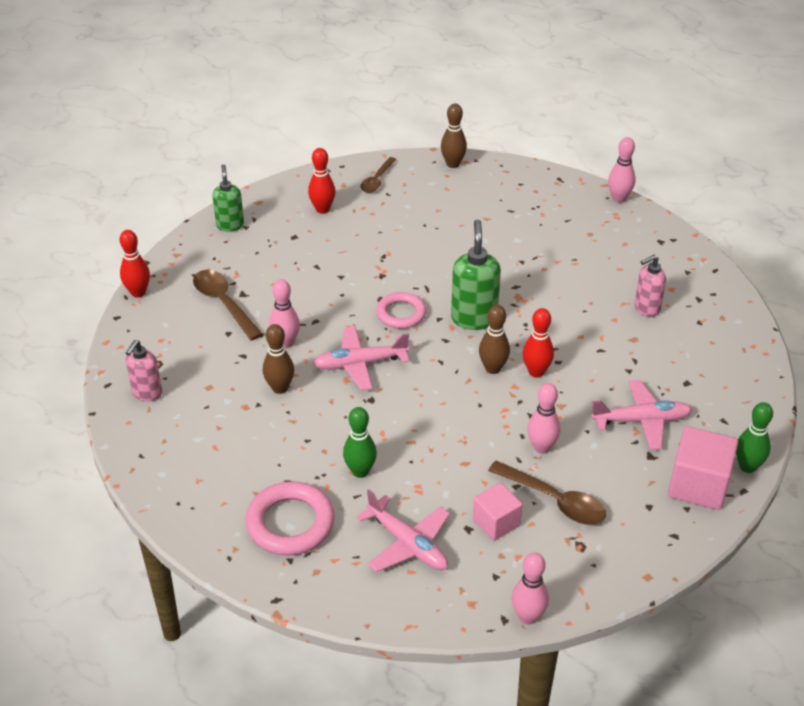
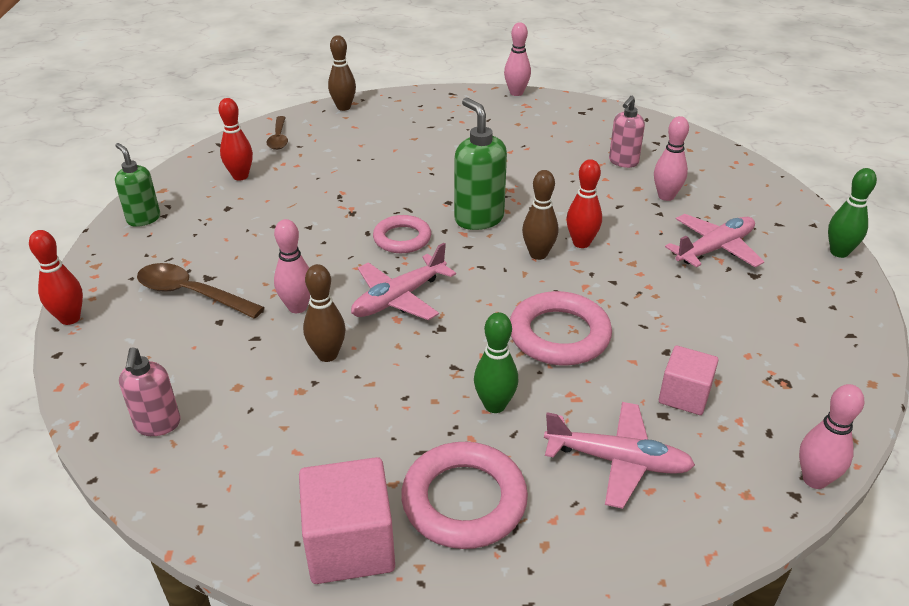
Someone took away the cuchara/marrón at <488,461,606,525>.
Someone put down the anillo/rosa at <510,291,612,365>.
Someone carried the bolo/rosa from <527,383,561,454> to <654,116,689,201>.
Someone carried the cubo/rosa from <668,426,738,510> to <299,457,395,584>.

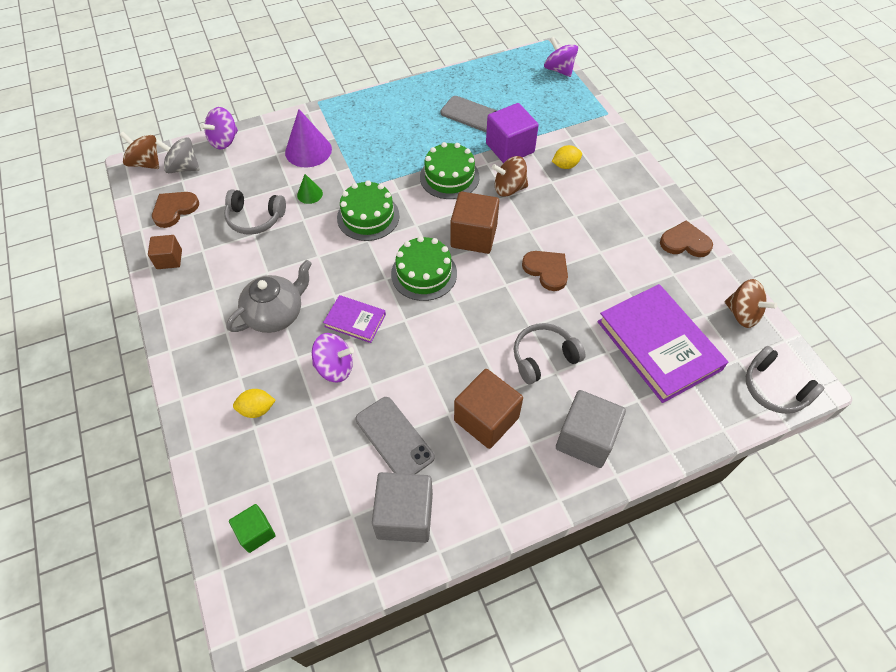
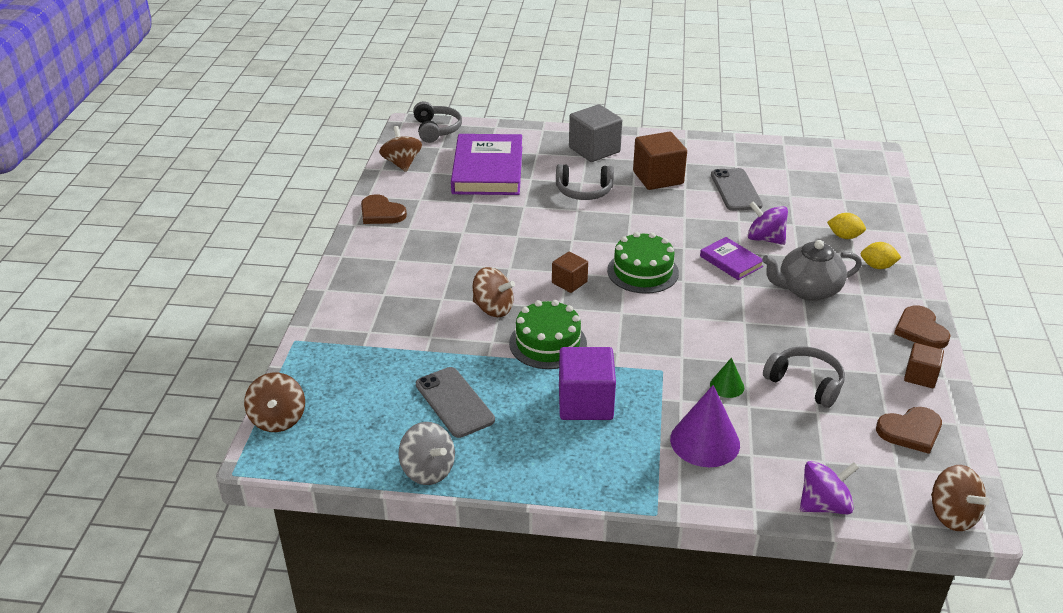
Someone took away the cubo/verde at <229,504,276,553>.
Someone took away the tarta/verde at <337,180,399,241>.
Someone took away the cubo/gris at <372,472,433,543>.
Someone carried the peonza/gris from <155,137,200,173> to <399,422,455,485>.
Someone carried the cubo/morado from <486,103,539,163> to <559,347,616,420>.
Someone carried the corazón/marrón from <522,251,568,291> to <894,305,951,349>.
Someone carried the limón/amarillo from <552,145,582,169> to <861,242,902,269>.
Someone repainted the peonza/morado at <544,37,578,77>, which became the peonza/marrón at <244,373,305,432>.
Someone scaled the cubo/marrón at <450,192,499,254> by 0.57.

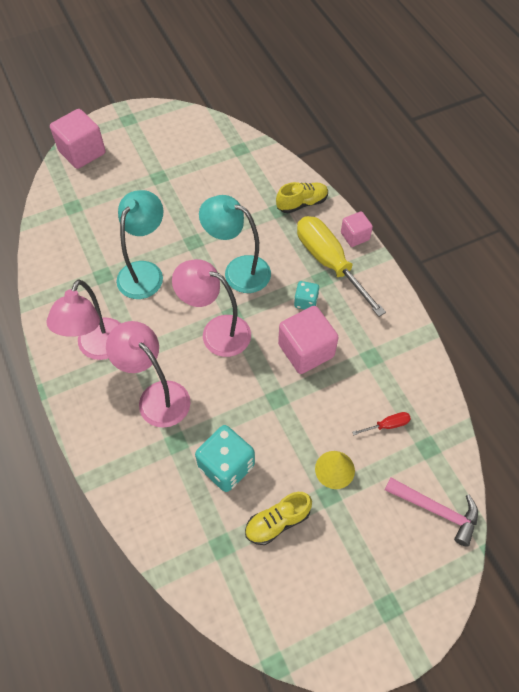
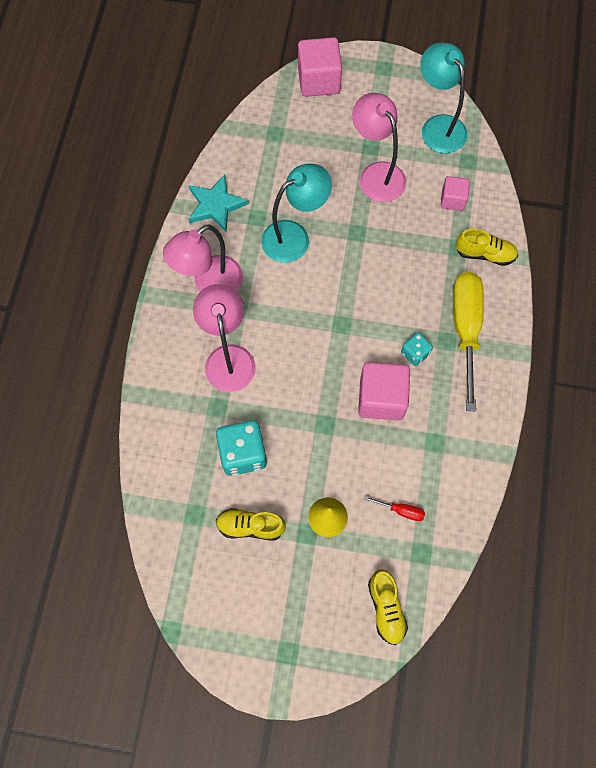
Someone put down the estrella/turquesa at <188,174,249,232>.
Someone carried the lámpara/rosa from <172,259,251,357> to <352,93,406,202>.
Someone carried the lámpara/turquesa from <199,195,271,293> to <420,42,467,153>.
Someone carried the cubo/rosa from <341,211,373,247> to <441,176,470,211>.
Someone swapped the martillo/rosa at <385,477,478,547> for the zapato/amarillo at <368,570,408,645>.

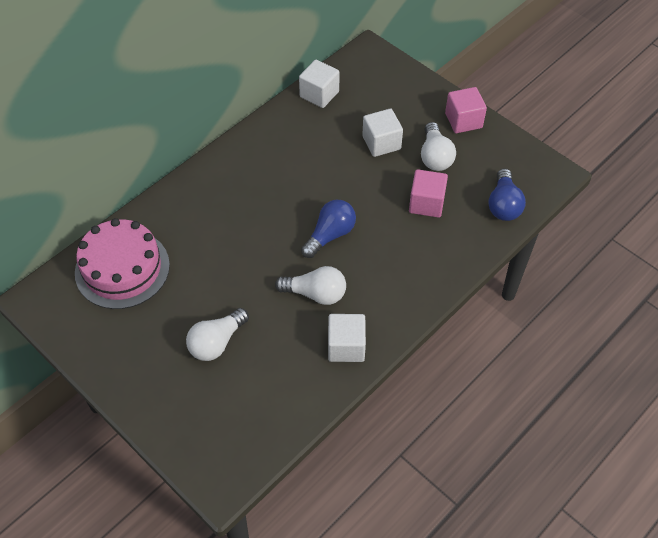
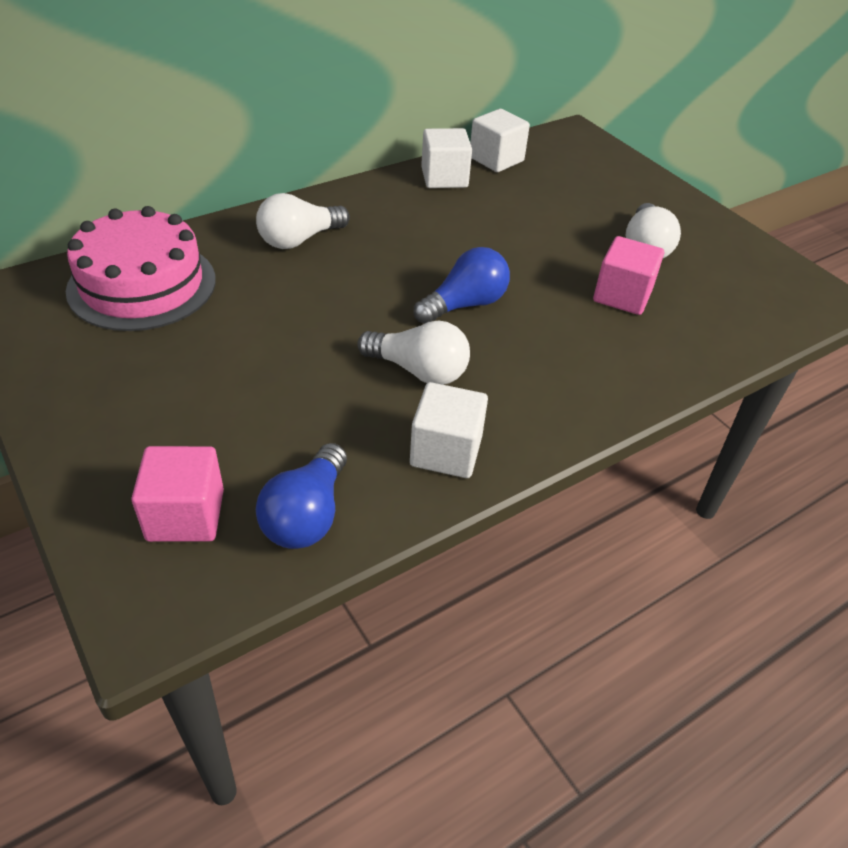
Someone carried the bombilla/blanco from <186,308,249,361> to <256,193,350,249>.
Someone carried the cubo/blanco from <362,108,403,157> to <421,128,472,188>.
Someone carried the cubo/rosa from <445,87,487,133> to <132,446,224,542>.
Someone carried the bombilla/azul from <488,168,526,221> to <256,443,347,549>.

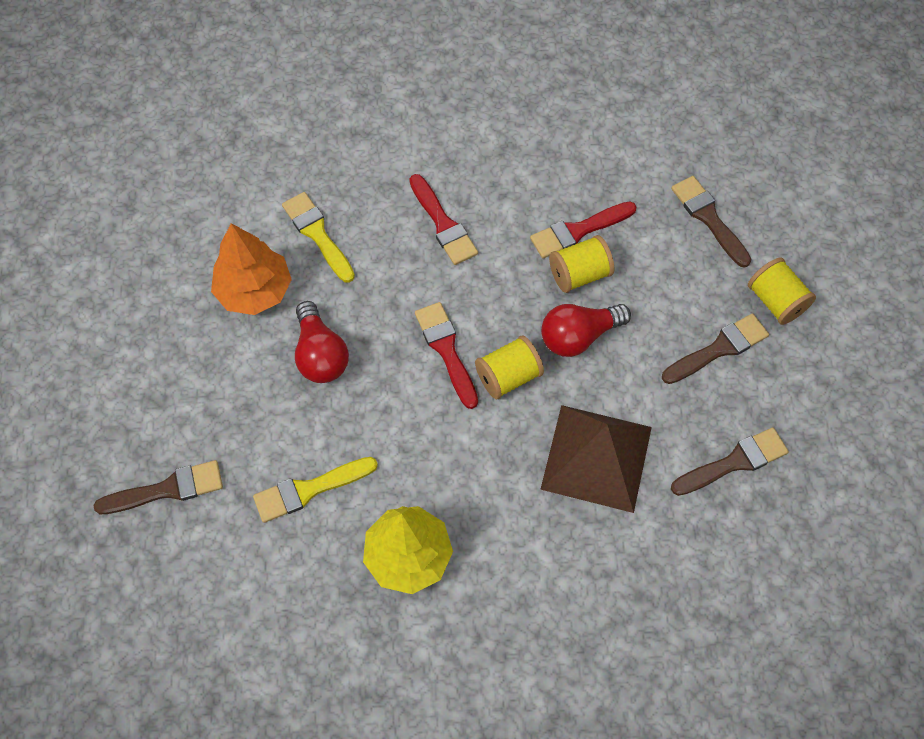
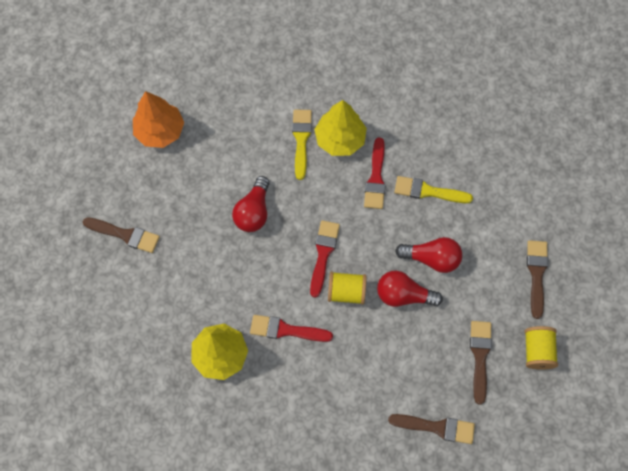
Someone took away the pirámide/marrón at <540,405,652,513>.
Someone put down the árbol/amarillo at <314,100,367,156>.
Someone carried the árbol/naranja from <211,223,292,315> to <133,91,184,148>.
Someone carried the pincel/amarillo from <253,457,378,523> to <394,176,473,203>.
Someone carried the pincel/rojo from <530,201,637,258> to <250,315,333,342>.
Someone swapped the carrete/amarillo at <549,235,614,293> for the bombilla/rojo at <395,237,462,273>.
Someone rotated the pincel/marrón at <662,313,769,384> by 90 degrees counterclockwise.

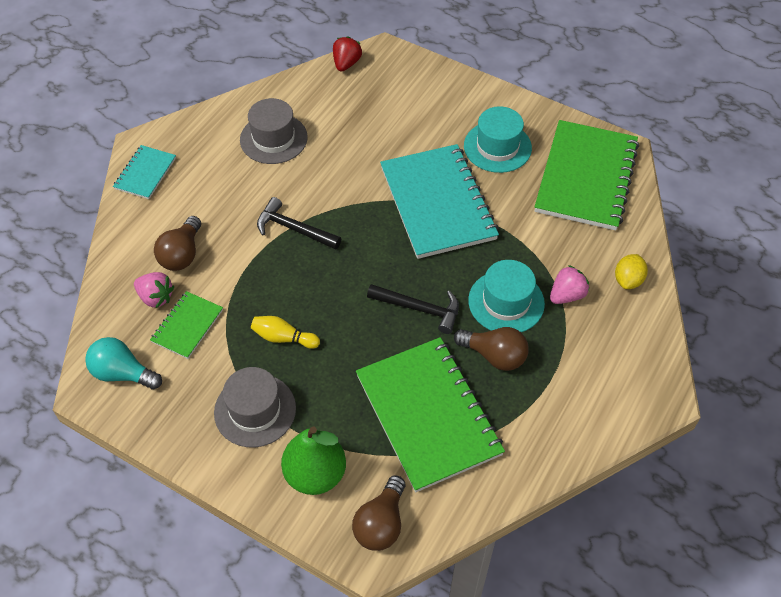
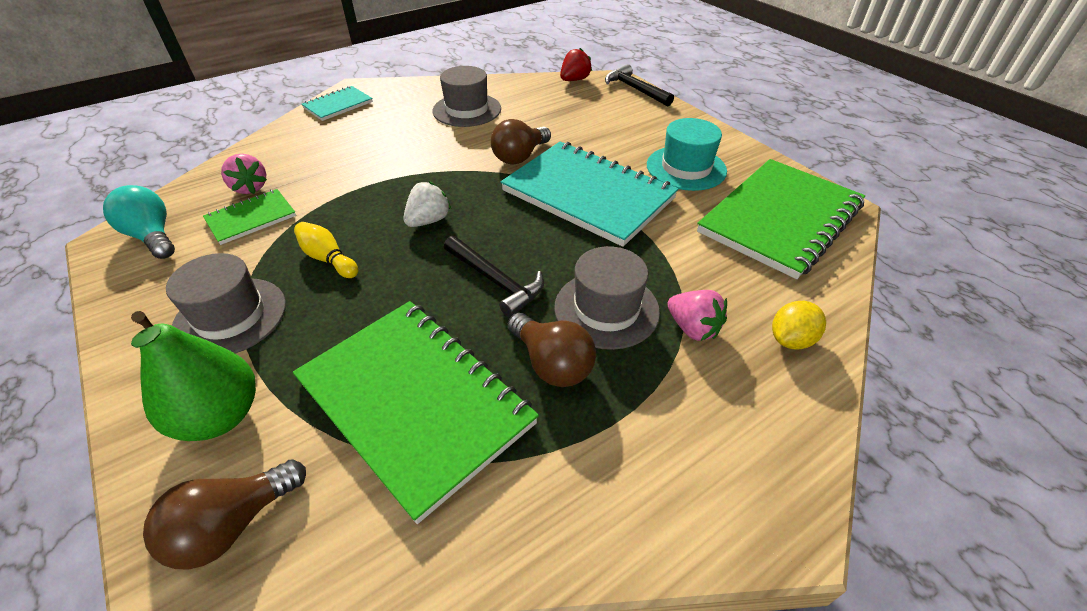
Someone put down the fresa/blanco at <403,181,451,227>.
Someone carried the bombilla/marrón from <154,216,201,271> to <491,119,551,164>.
Someone carried the martillo/negro from <257,197,341,250> to <605,64,674,107>.
Someone repainted the sombrero/turquesa at <468,260,545,332>, which became the sombrero/gris at <554,246,660,350>.
Someone rotated the cuaderno/verde at <356,337,505,493> by 45 degrees counterclockwise.
Someone rotated the cuaderno/turquesa at <380,144,499,259> by 60 degrees counterclockwise.
Someone rotated the fresa/rosa at <550,265,589,304> by 60 degrees clockwise.

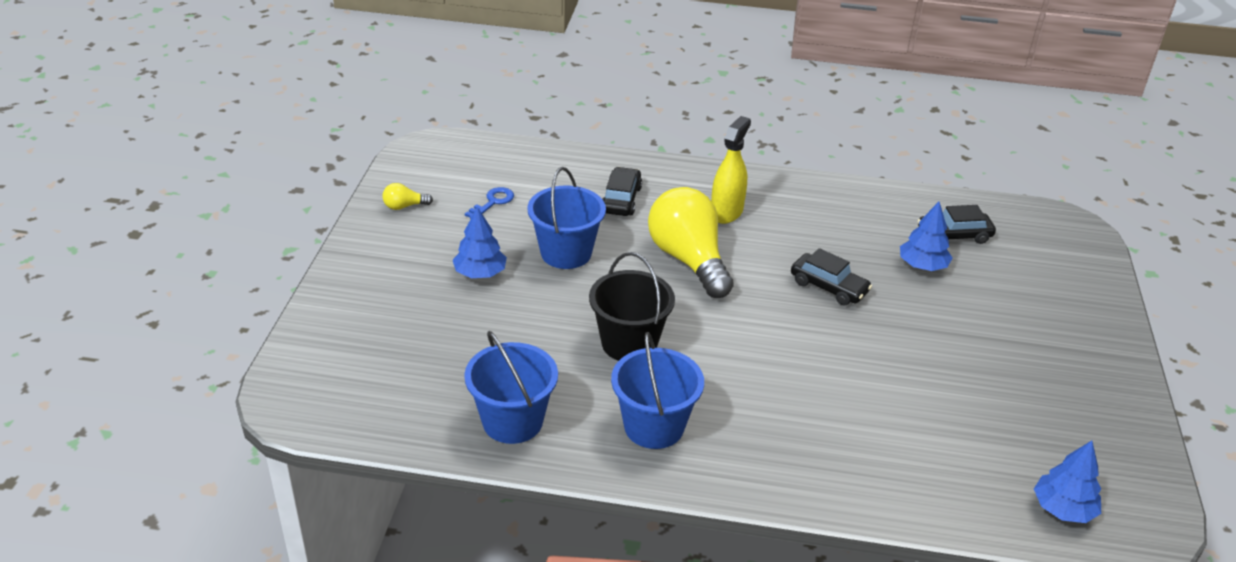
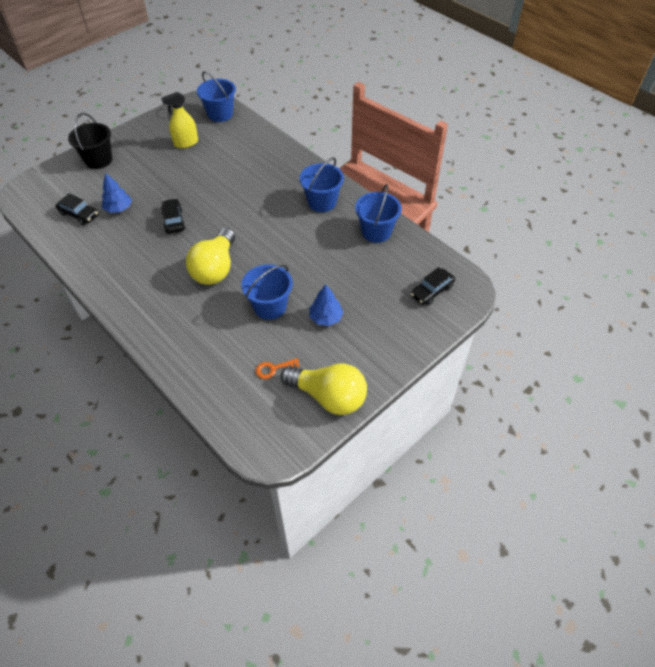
Someone carried the balde/negro from <589,252,675,361> to <68,113,112,169>.
Someone carried the coche/negro from <603,167,642,216> to <411,267,455,305>.
Someone carried the pulverizador/amarillo from <711,116,751,224> to <161,92,198,148>.
Someone swapped the árbol/azul at <1034,441,1101,523> for the balde/azul at <197,71,236,122>.
Someone repainted the llave/azul at <465,187,514,219>, which became the llave/naranja at <256,358,300,379>.
Someone scaled the bombilla/amarillo at <382,183,433,210> by 2.48.

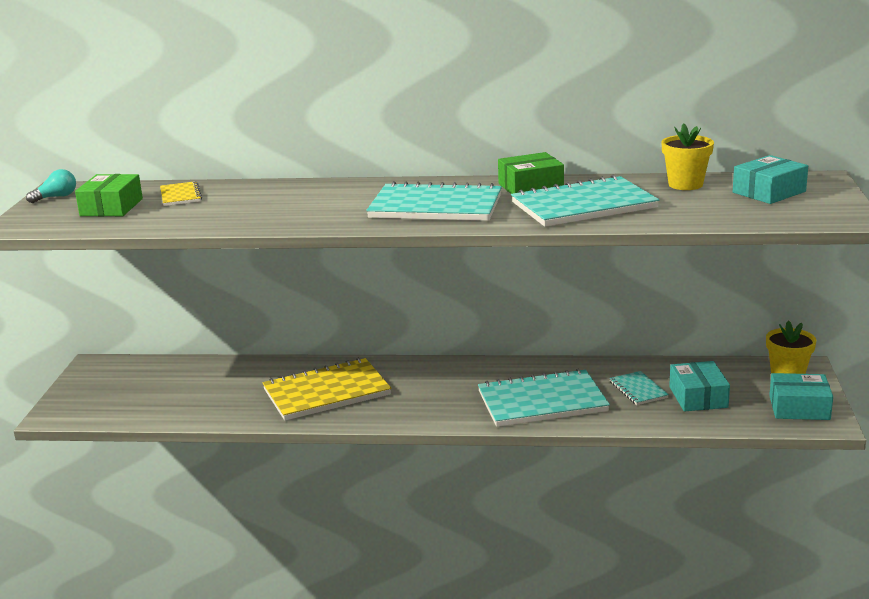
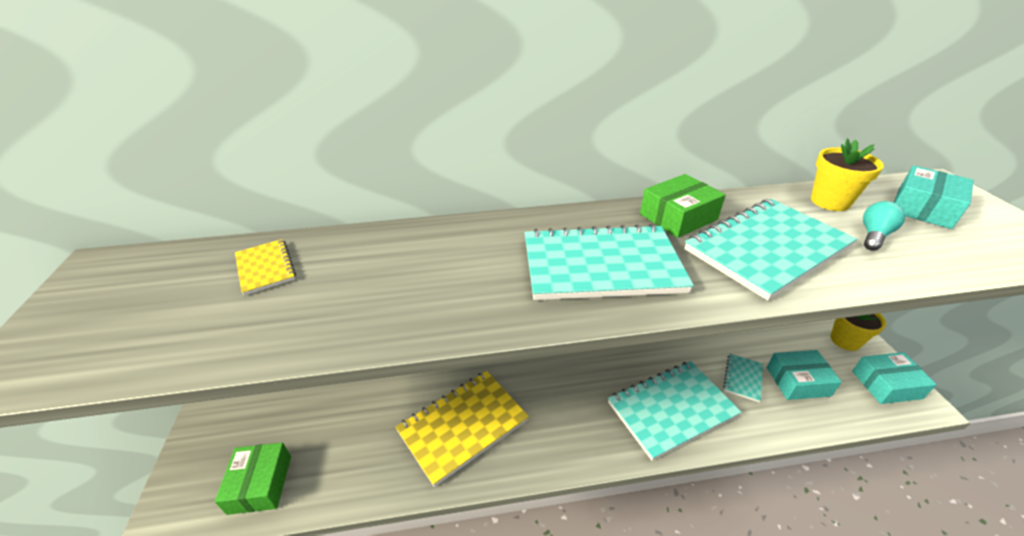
Someone carried the bombilla/turquesa from <26,169,76,203> to <863,201,905,251>.
Someone carried the caja/verde from <75,174,143,216> to <215,443,291,515>.
Someone rotated the cuaderno/turquesa at <609,371,669,405> by 60 degrees clockwise.
Someone rotated the caja/turquesa at <669,361,730,412> by 75 degrees counterclockwise.

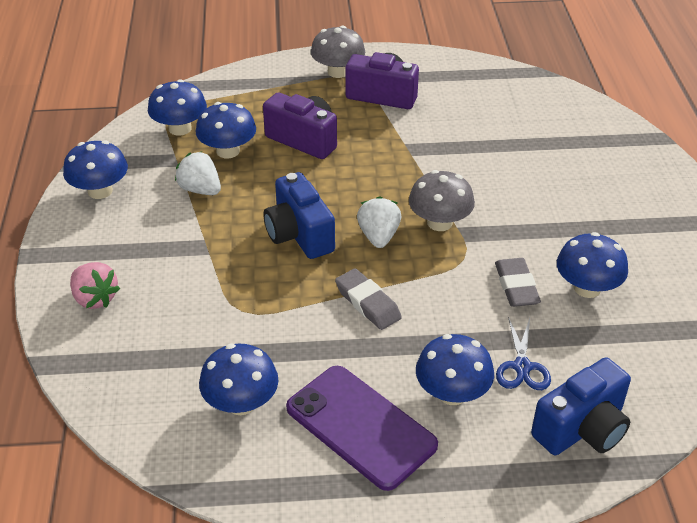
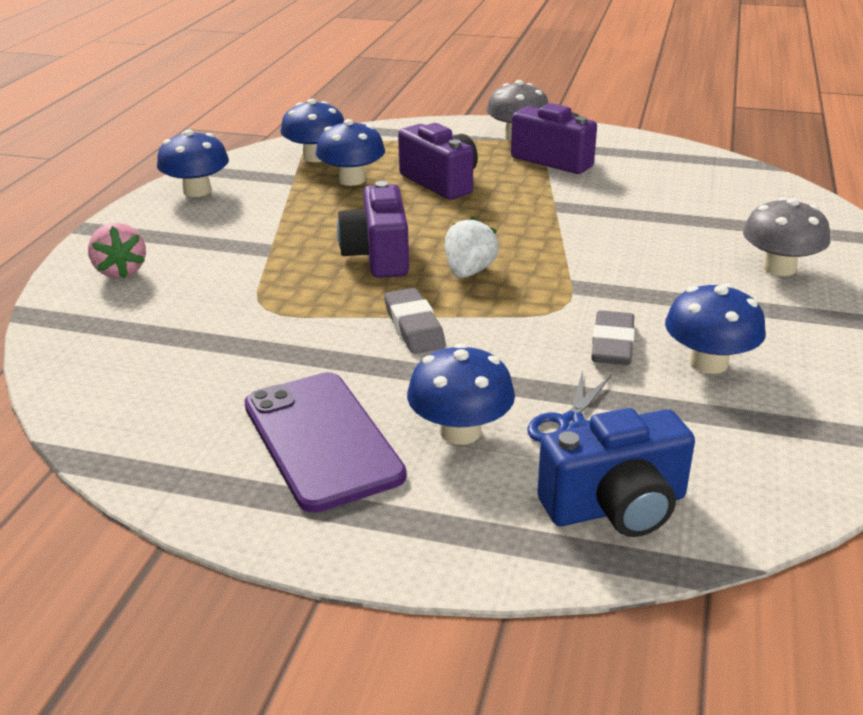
Someone took away the fresa/blanco at <175,152,221,195>.
Someone took away the seta/azul at <199,344,279,415>.
Someone carried the seta/gris from <409,170,475,231> to <743,197,830,276>.
Someone repainted the cámara/azul at <264,172,335,259>, which became the cámara/morado at <337,181,409,278>.

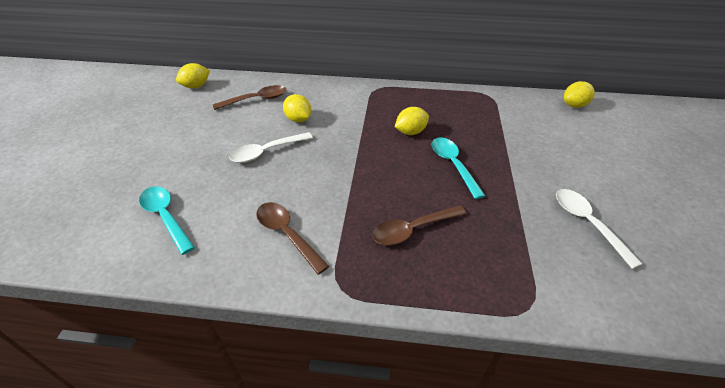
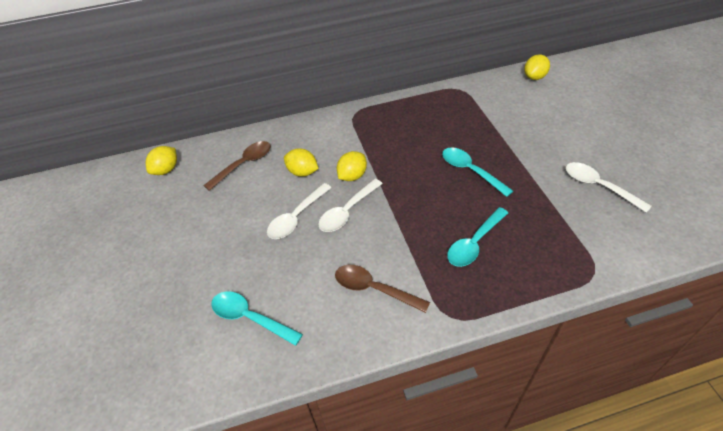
Someone put down the cuchara/blanco at <318,179,383,232>.
Someone carried the limón/amarillo from <395,107,429,135> to <337,151,367,181>.
Someone repainted the cuchara/marrón at <372,206,467,245>, which became the cuchara/turquesa at <447,207,508,267>.

